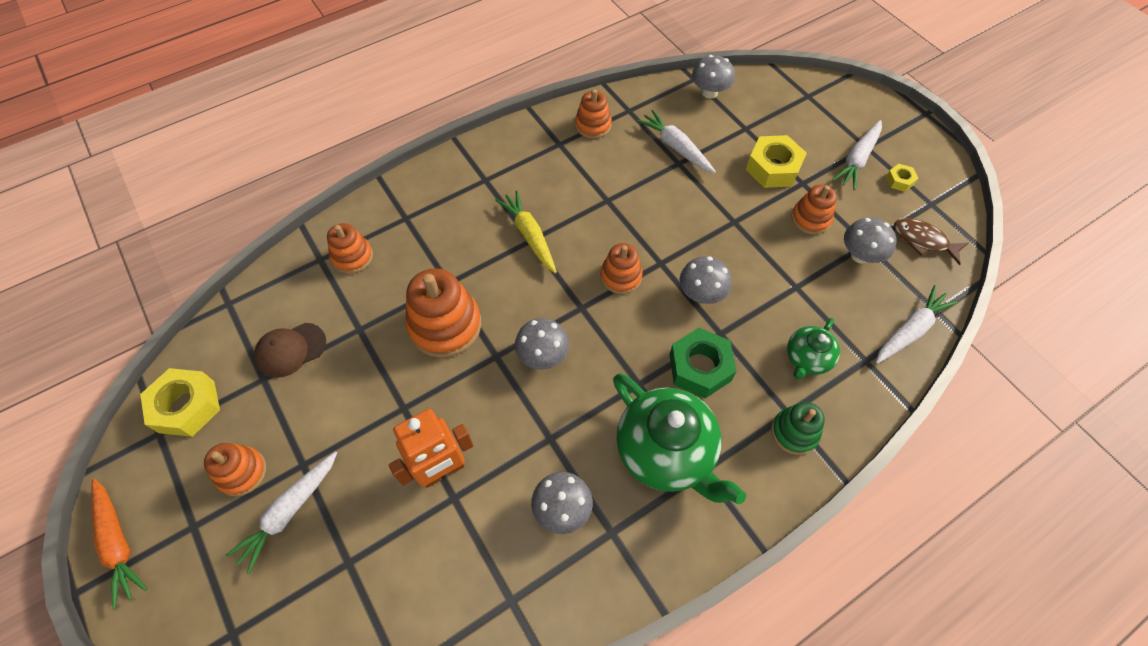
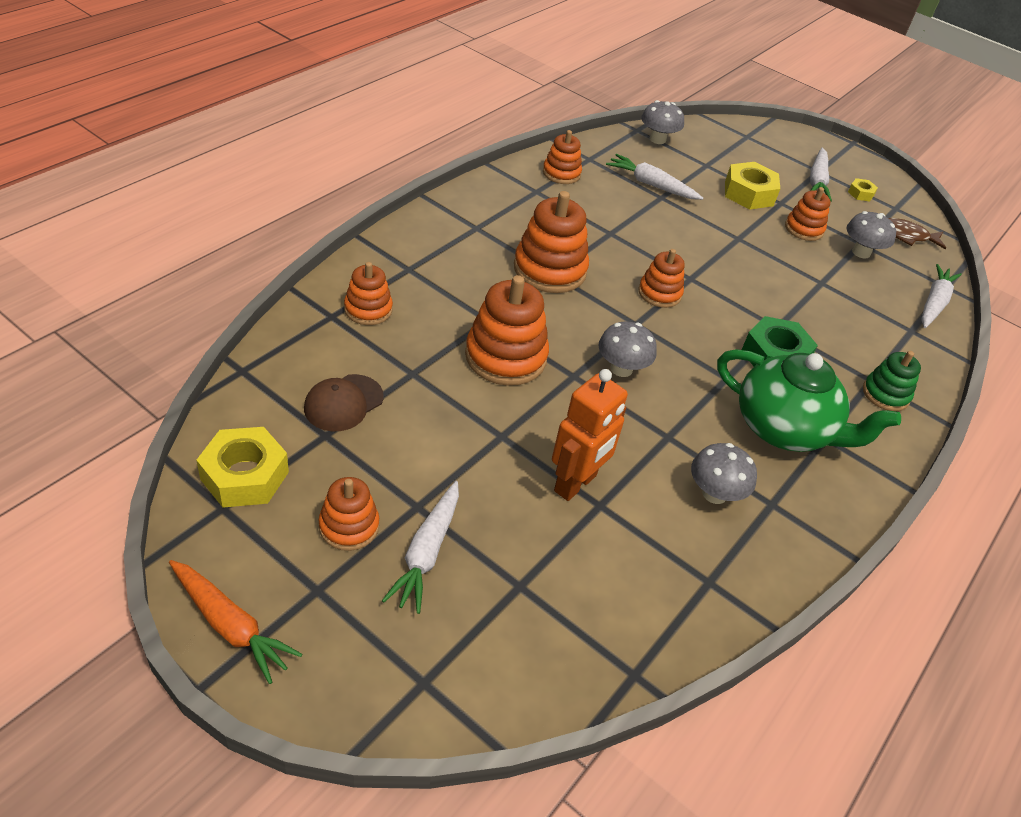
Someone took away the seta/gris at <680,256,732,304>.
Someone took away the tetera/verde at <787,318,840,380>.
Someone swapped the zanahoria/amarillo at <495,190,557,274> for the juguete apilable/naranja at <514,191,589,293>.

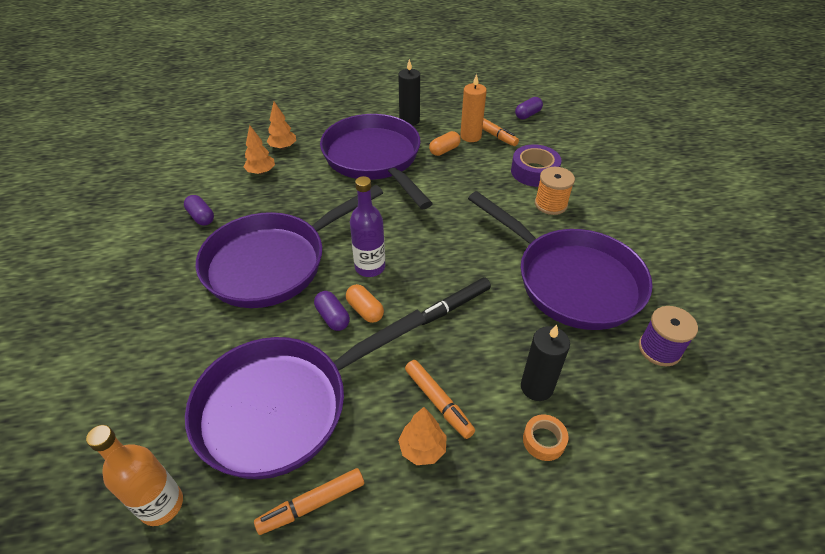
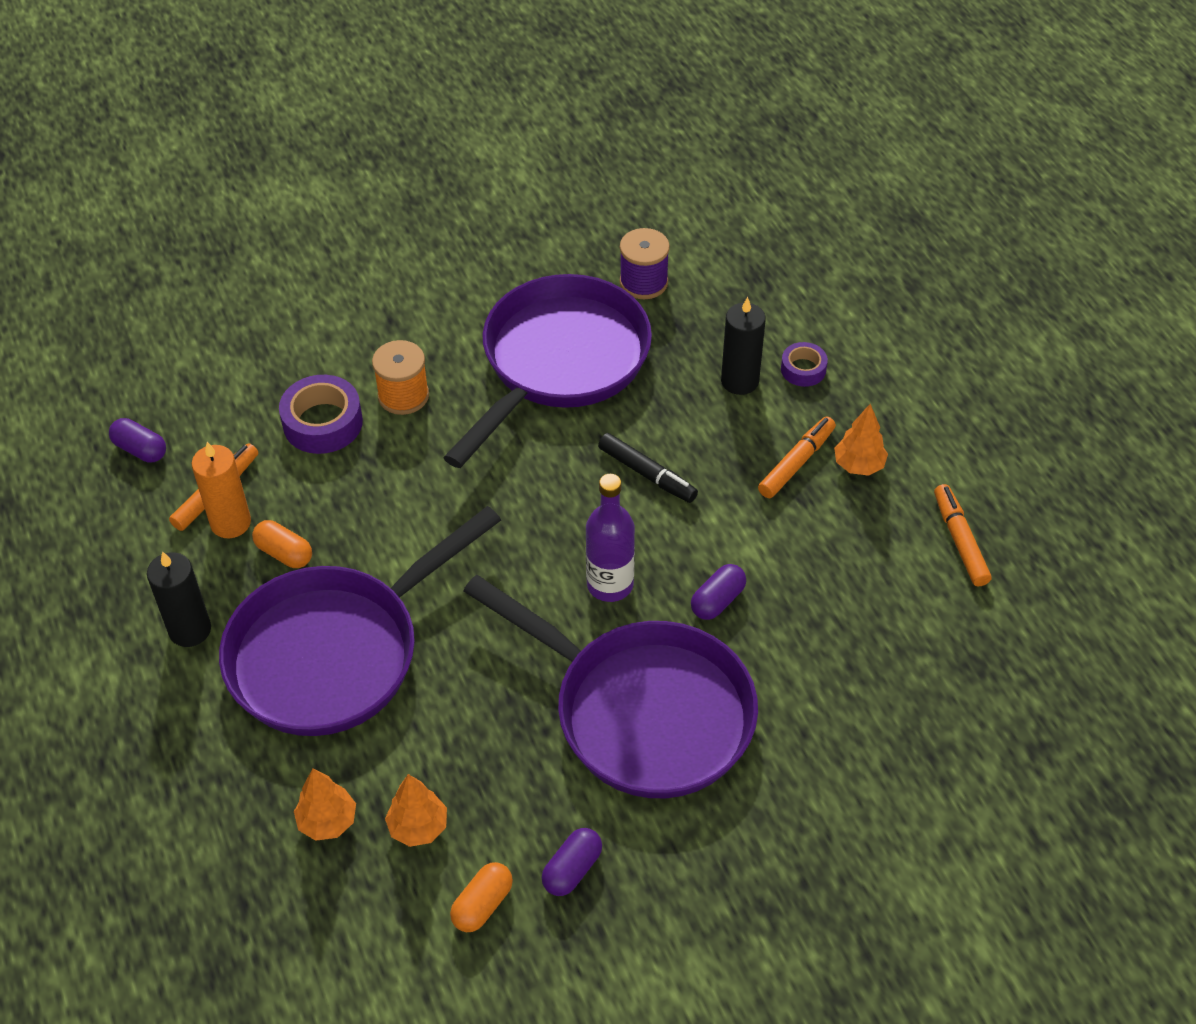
Someone took away the botella/naranja at <86,425,183,526>.
Someone took away the sartén/morado at <185,309,426,479>.
Someone carried the cápsula/naranja from <346,284,384,323> to <450,862,513,932>.
Someone repainted the cinta adhesiva/naranja at <523,415,568,461>, which became the cinta adhesiva/morado at <781,342,828,387>.
Someone rotated the rotulador/naranja at <254,468,364,535> by 150 degrees counterclockwise.

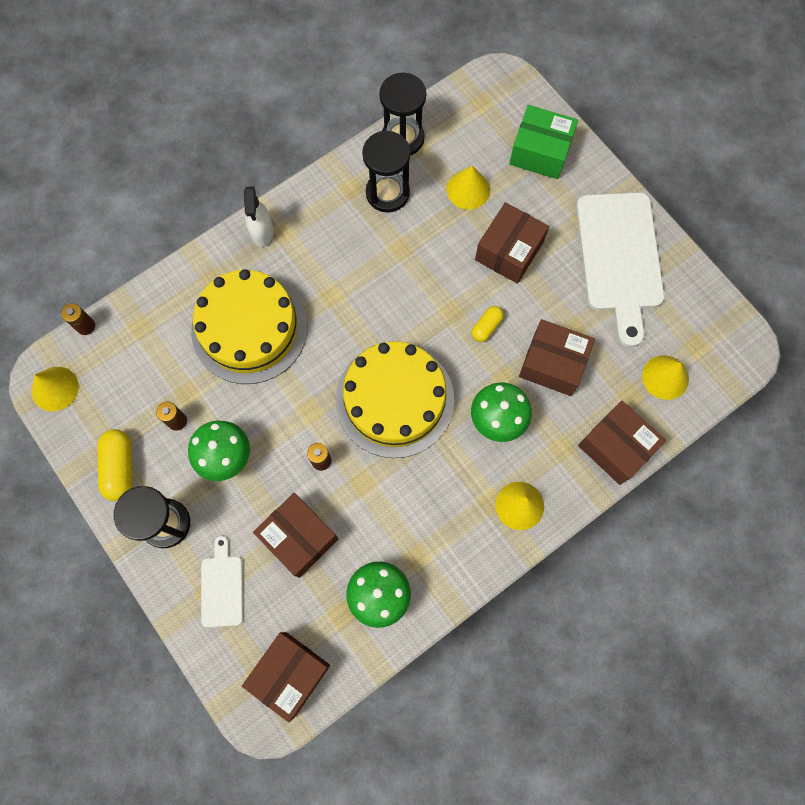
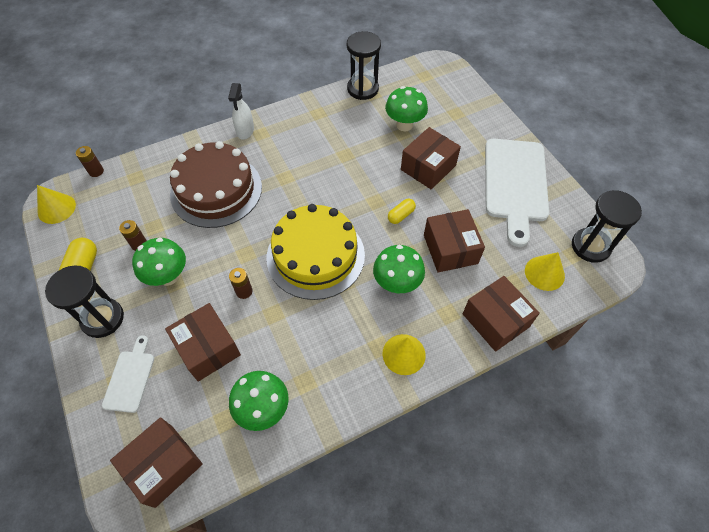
Someone took away the caja/verde at <509,105,578,179>.
Someone carried the reloj de arena/negro from <362,131,410,213> to <572,190,642,263>.
Someone swapped the cono/amarillo at <447,166,490,209> for the seta/verde at <385,86,428,131>.
Someone repainted the tarta/amarillo at <191,269,307,384>, which became the tarta/marrón at <170,141,262,228>.
Someone rotated the caja/marrón at <519,319,595,396> by 45 degrees clockwise.

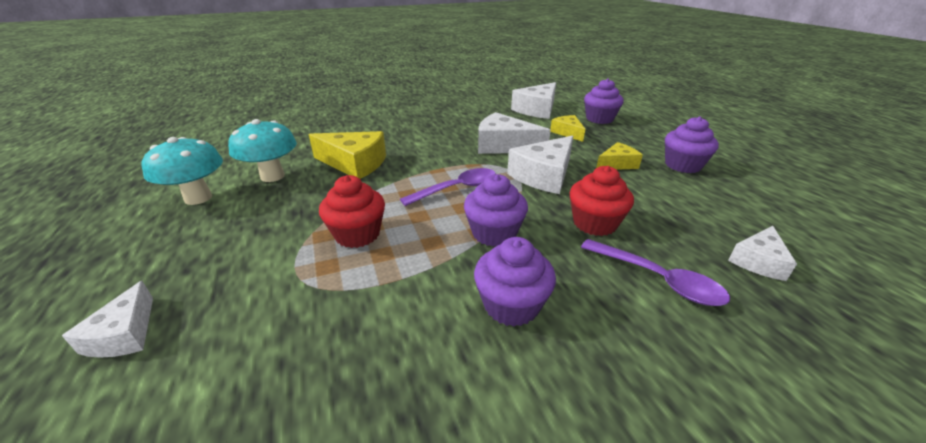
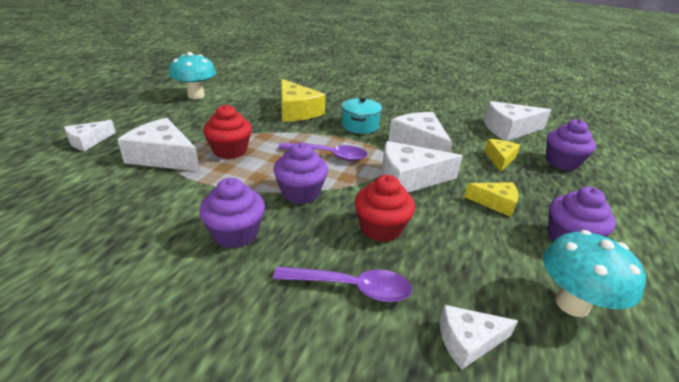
Someone put down the queso/blanco at <117,118,200,172>.
Someone put down the olla/turquesa at <342,97,382,134>.
Someone carried the seta/turquesa from <228,119,297,182> to <543,230,646,317>.
Someone rotated the cuchara/morado at <581,239,730,306> by 75 degrees counterclockwise.

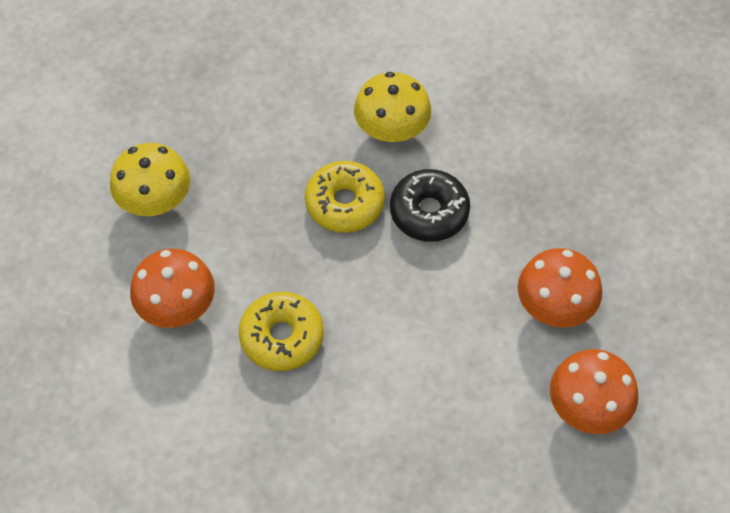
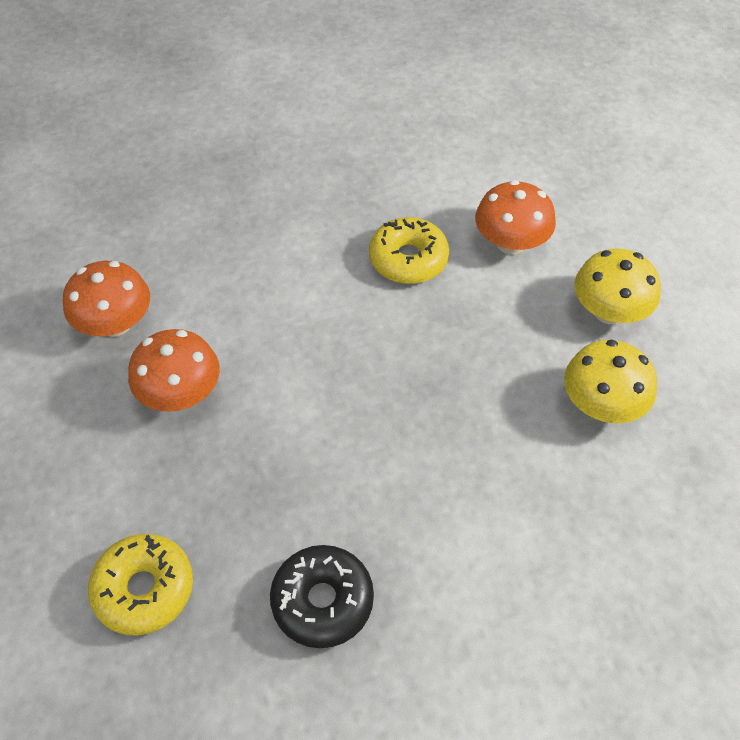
Someone carried the rosquilla/amarillo from <305,161,385,233> to <88,534,193,636>.
Someone carried the seta/amarillo from <354,72,431,142> to <564,340,657,424>.
Someone carried the rosquilla/negro from <390,169,470,242> to <270,545,374,648>.

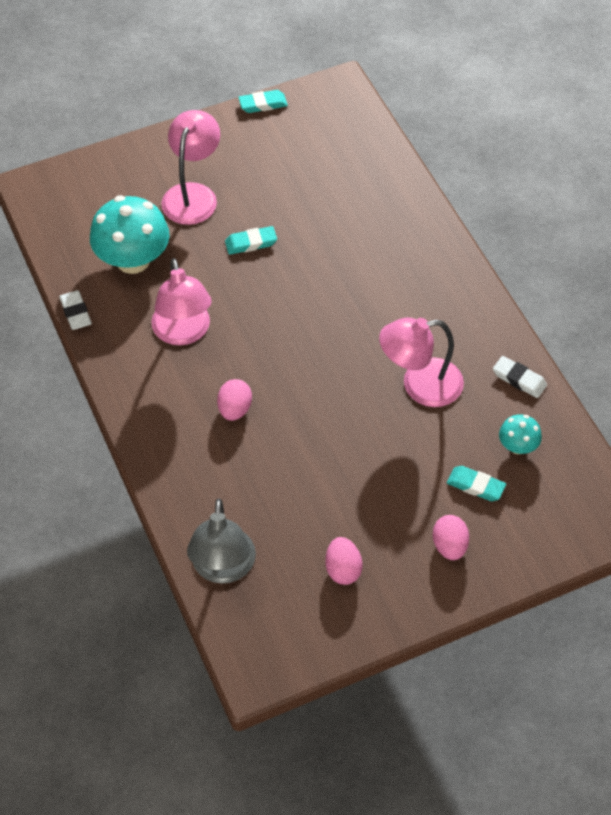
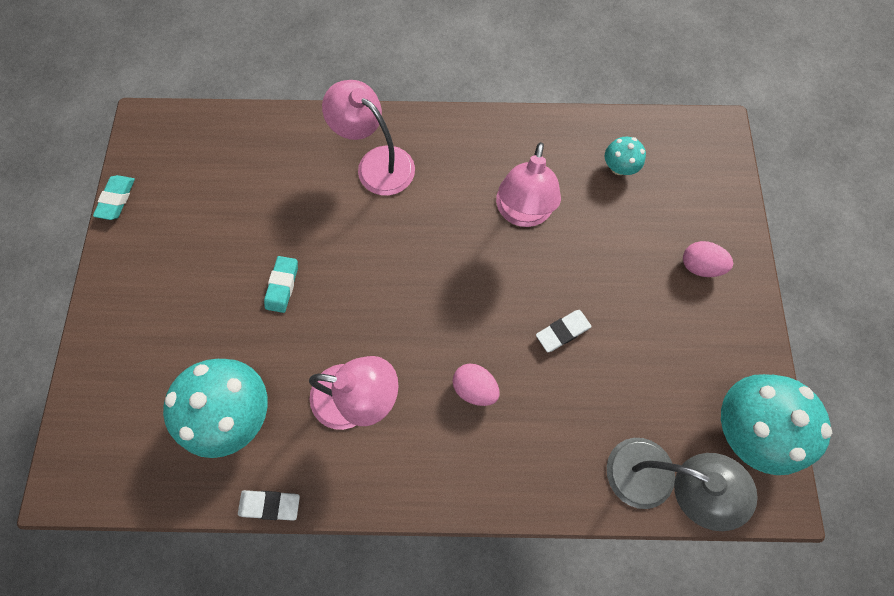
Someone took away the huevo/rosa at <326,537,363,585>.
Someone took away the goma de borrar/turquesa at <447,466,506,501>.
Someone put down the seta/turquesa at <721,374,832,475>.
Someone carried the lámpara/rosa from <161,110,220,225> to <322,80,415,196>.
Someone carried the goma de borrar/blanco from <493,356,547,398> to <536,310,592,352>.

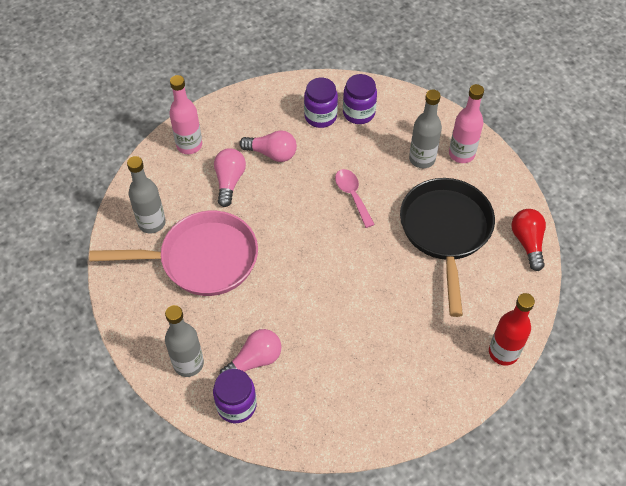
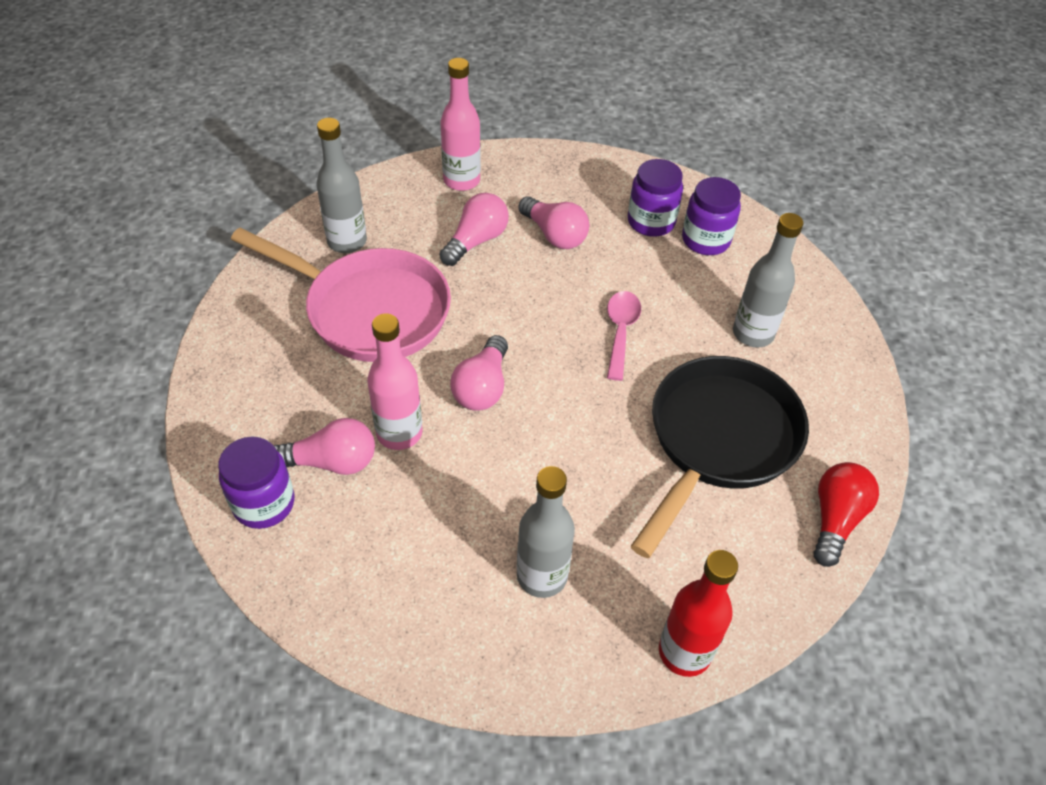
Someone put down the bombilla/rosa at <450,335,508,411>.
Someone carried the botella/gris from <165,305,204,377> to <517,466,575,598>.
Someone carried the botella/rosa from <449,84,484,163> to <367,313,423,450>.

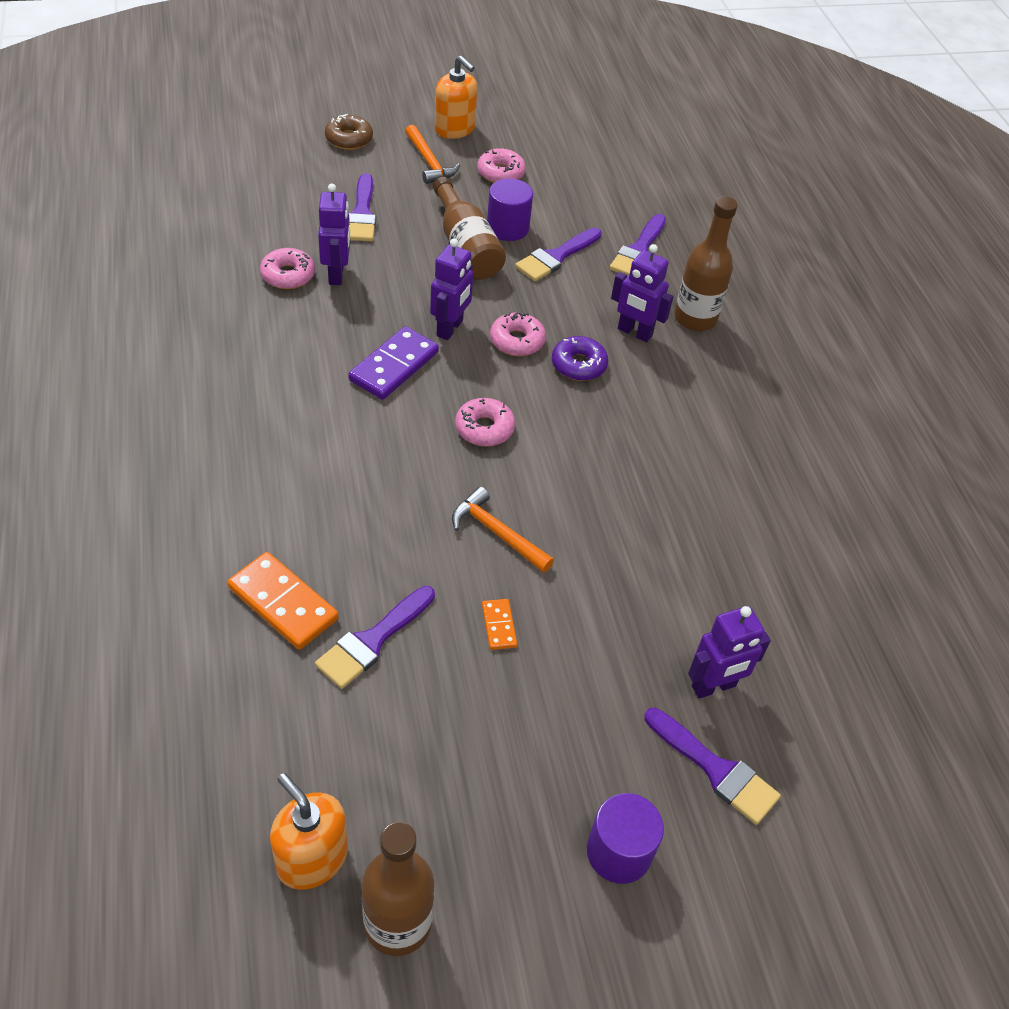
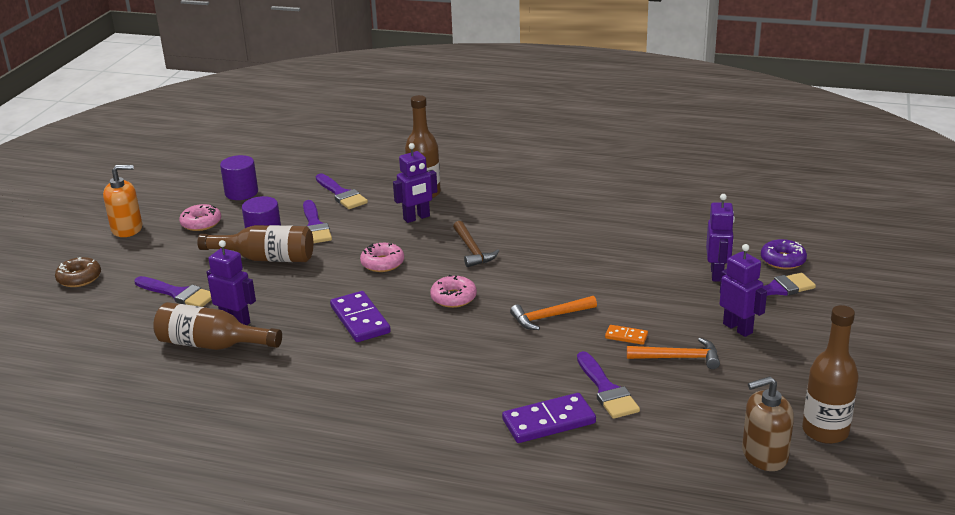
Someone put down the martillo/marrón at <453,221,499,267>.
Someone carried the martillo/naranja from <405,125,460,184> to <627,338,720,369>.
Someone carried the robot/morado from <430,238,473,340> to <719,244,767,337>.
Someone carried the rosquilla/morado from <552,336,608,381> to <761,239,807,269>.
Someone carried the cilindro/morado from <587,793,664,884> to <220,155,258,200>.
Someone swapped the rosquilla/rosa at <260,248,315,289> for the botella/marrón at <153,302,282,350>.
Someone repainted the ficha de dominó/naranja at <227,552,339,650>, which became the ficha de dominó/morado at <502,393,596,443>.
Someone repainted the dispensador de jabón/naranja at <270,773,348,890>, which became the dispensador de jabón/marrón at <742,376,794,471>.

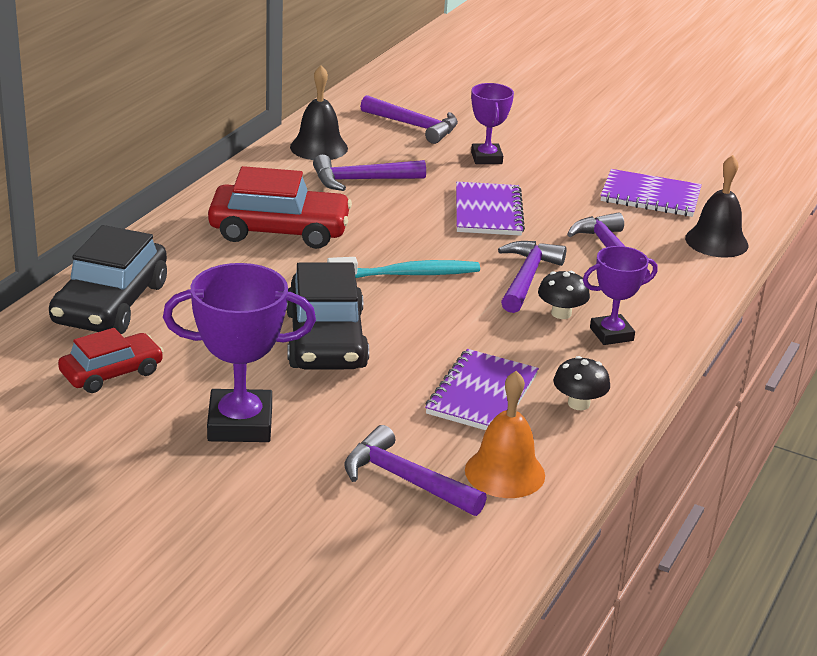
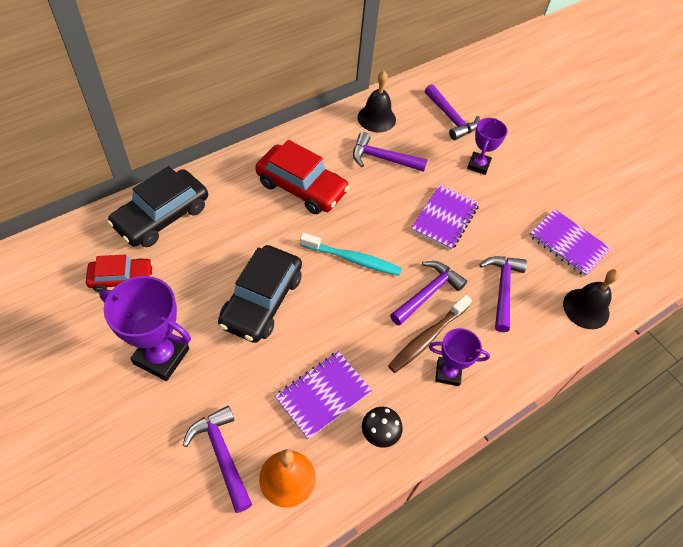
Someone swapped the seta/negro at <538,271,590,319> for the cepillo de dientes/marrón at <388,295,472,373>.

